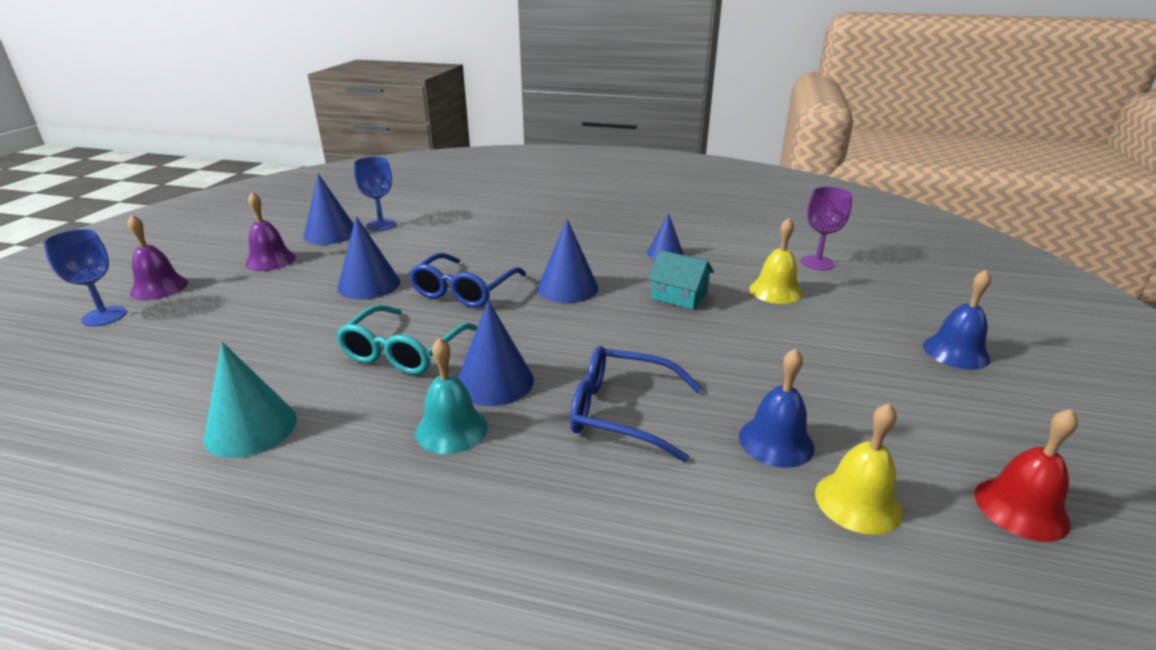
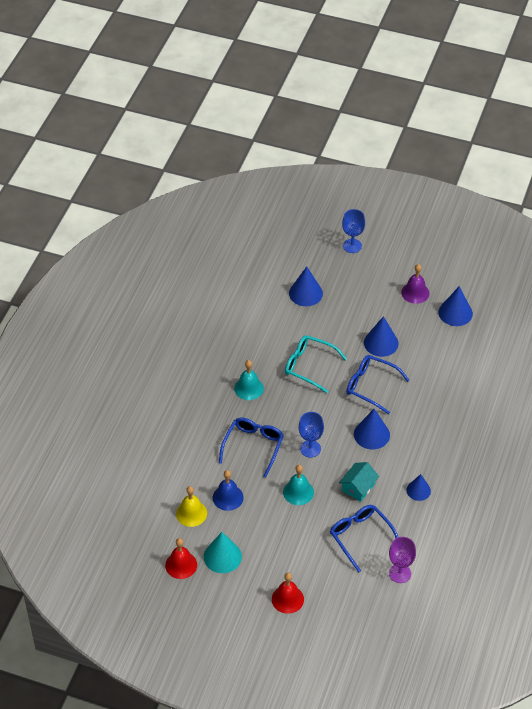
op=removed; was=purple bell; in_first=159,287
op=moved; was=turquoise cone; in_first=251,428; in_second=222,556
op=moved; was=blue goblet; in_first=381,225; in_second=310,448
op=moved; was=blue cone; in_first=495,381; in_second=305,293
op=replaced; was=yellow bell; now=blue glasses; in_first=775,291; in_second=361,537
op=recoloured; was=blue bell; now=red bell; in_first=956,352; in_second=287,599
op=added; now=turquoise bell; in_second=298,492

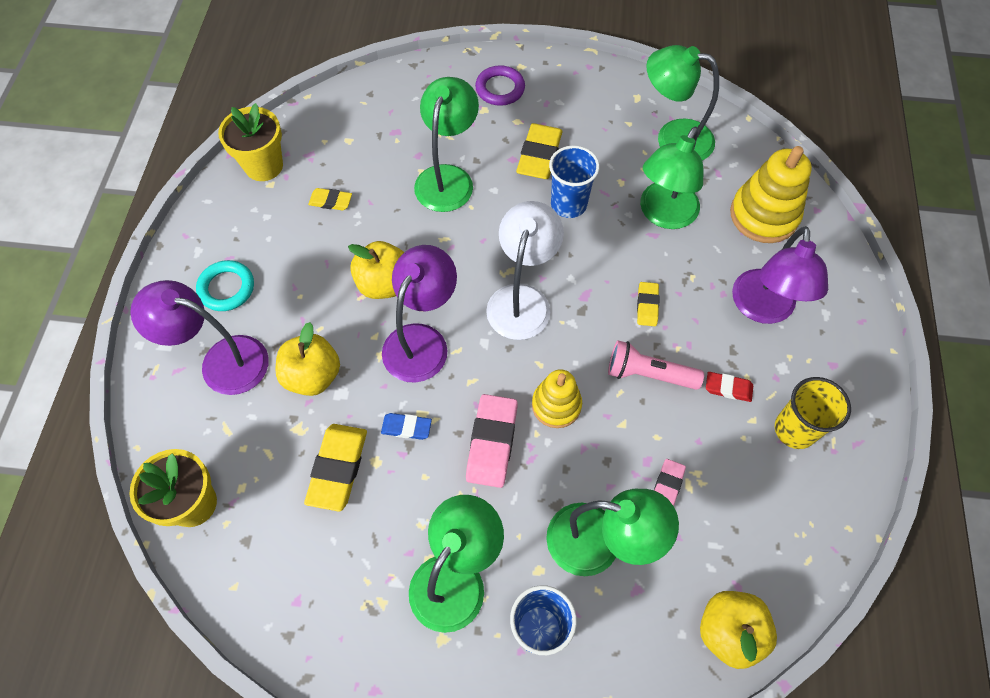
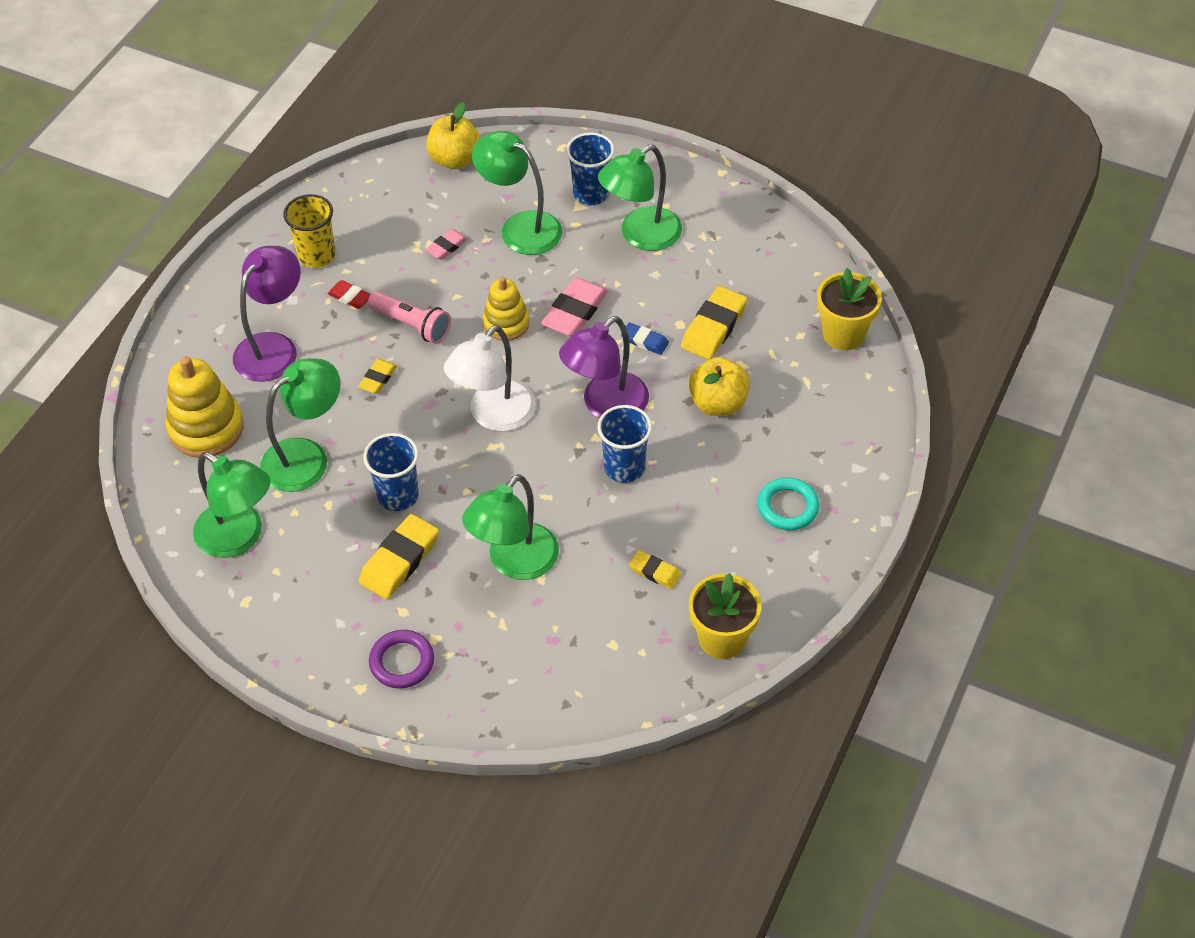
op=removed; was=purple lamp; in_first=221,361
op=replaced; was=yellow apple; now=blue cup; in_first=384,284; in_second=624,467

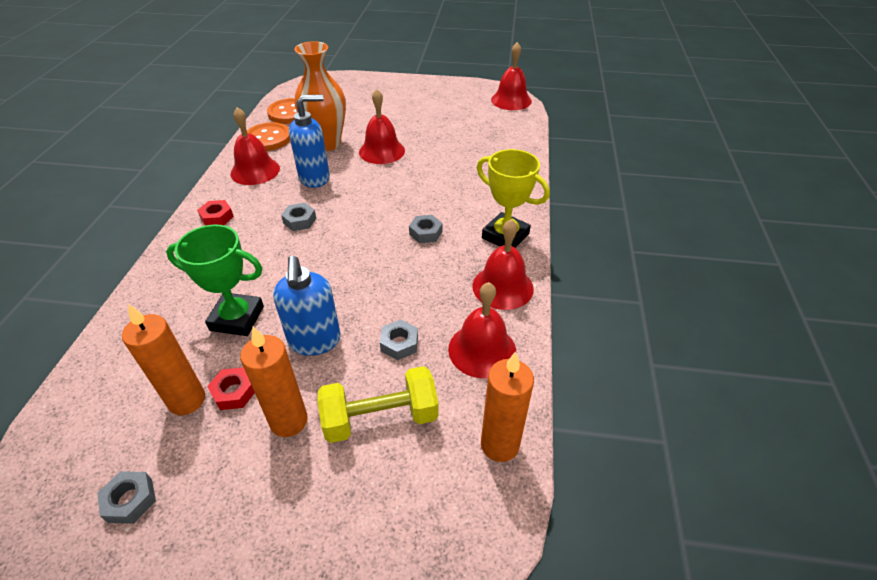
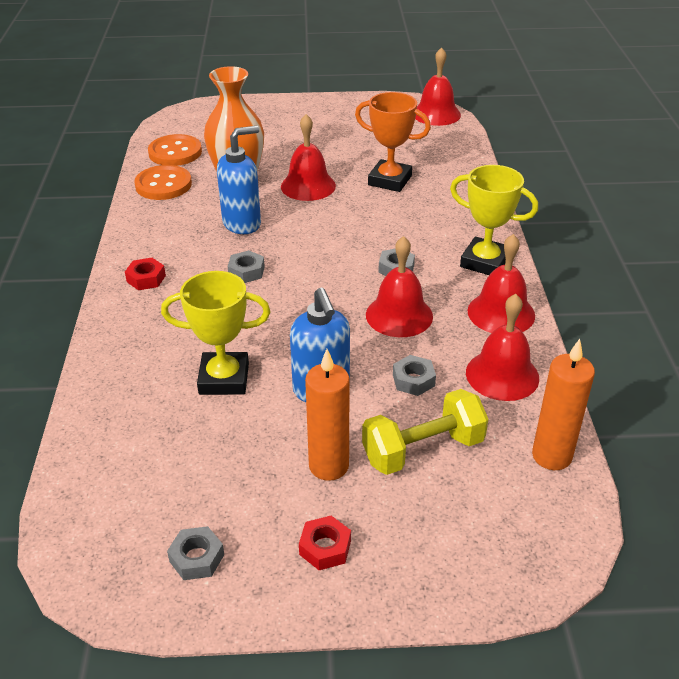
op=removed; was=orange candle; in_first=187,400
op=recoloured; was=green trophy; now=yellow trophy; in_first=237,318; in_second=224,379
op=moved; was=red nut; in_first=234,392; in_second=325,547
op=moved; was=red bell; in_first=255,171; in_second=399,315
op=added; now=orange trophy; in_second=389,180

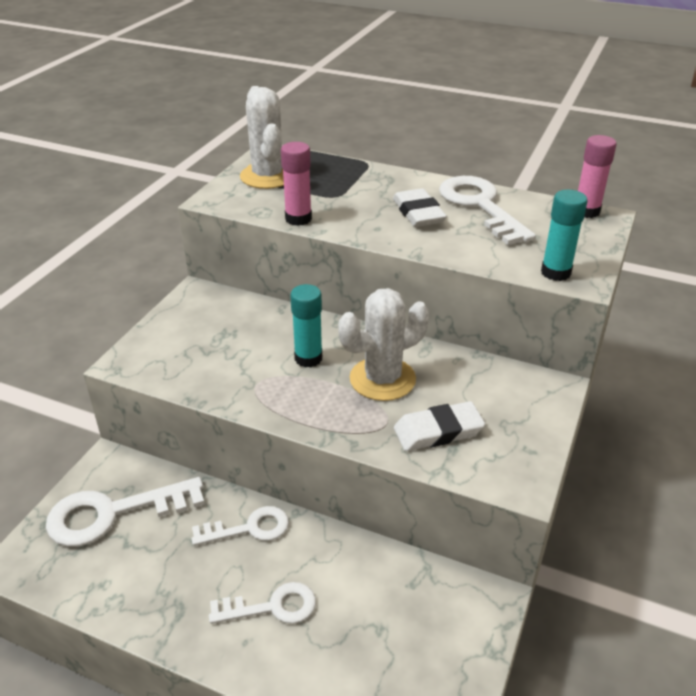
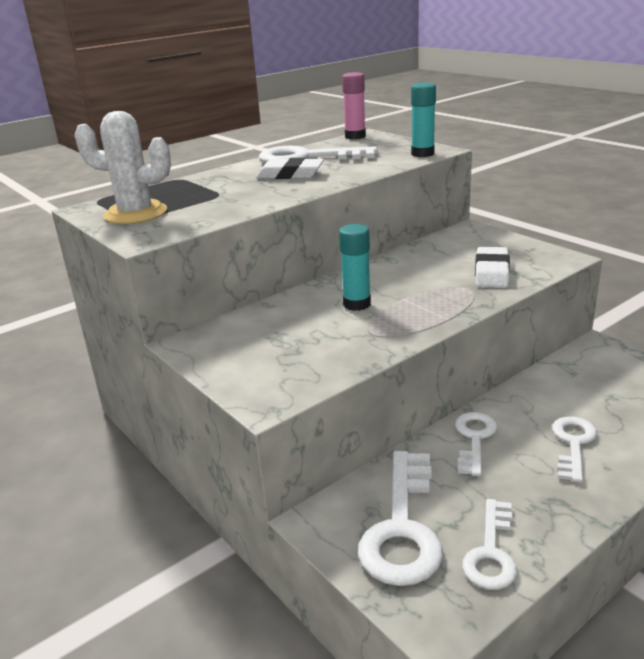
op=removed; was=pink glue stick; in_first=298,219
op=removed; was=white cactus; in_first=382,379
op=added; now=white key; in_second=491,552

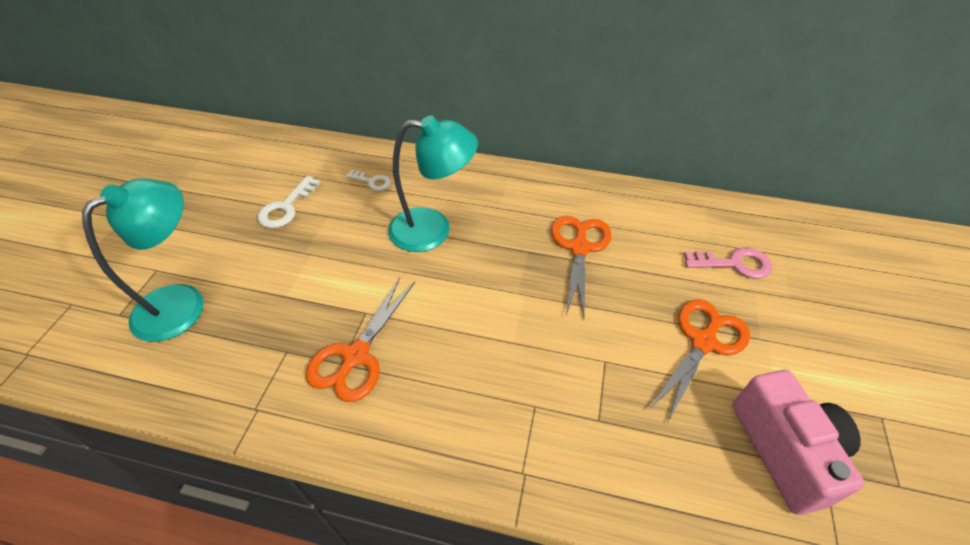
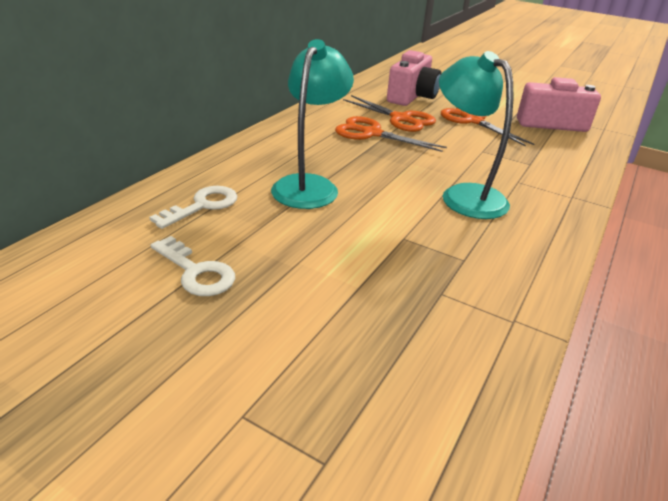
op=moved; was=turquoise lamp; in_first=182,302; in_second=464,195
op=moved; was=orange scissors; in_first=356,356; in_second=400,119
op=resized; was=white key; in_first=372,181; in_second=202,206; ratio=1.55
op=replaced; was=pink key; now=pink camera; in_first=734,264; in_second=412,97

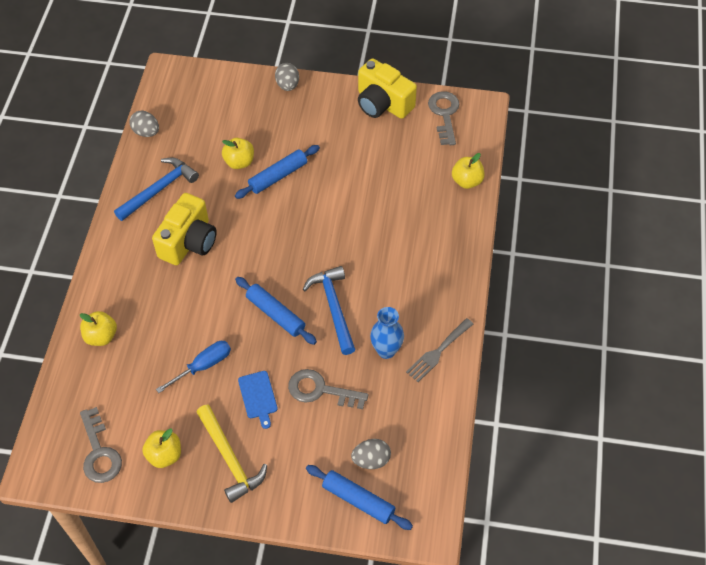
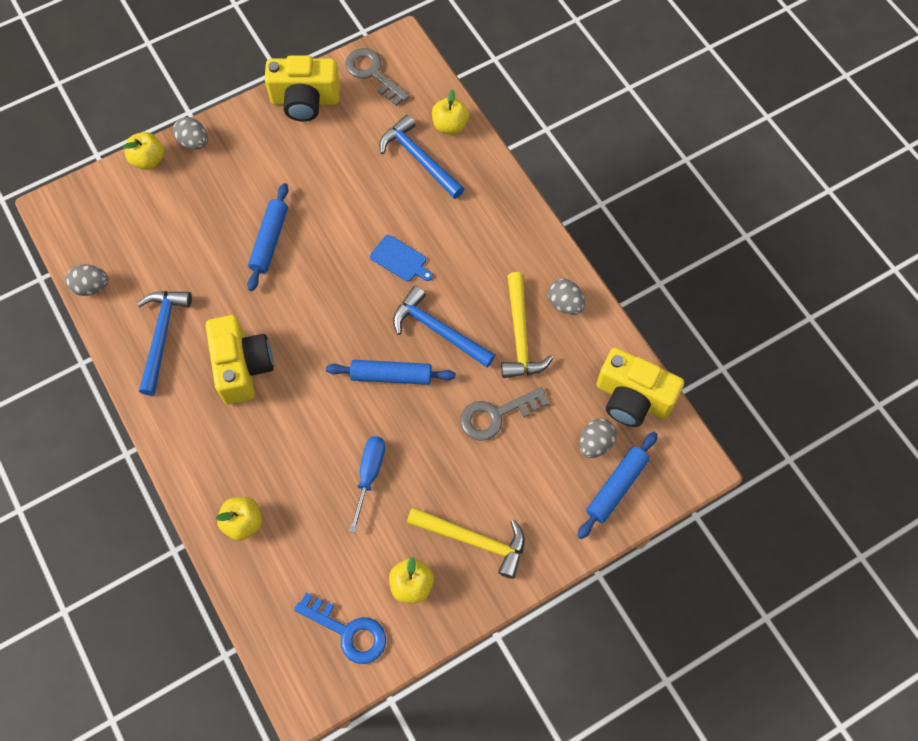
op=recoloured; was=grey key; now=blue key; in_first=99,452; in_second=348,631
op=moved; was=yellow apple; in_first=239,162; in_second=148,160
op=moved; was=blue cutting board; in_first=258,397; in_second=400,259
op=turned; was=blue rolling pin; in_first=358,500; in_second=616,487; clockwise=-45
op=replaced; was=blue vase; now=yellow hammer; in_first=386,350; in_second=520,335
op=replaced; was=grey fork; now=grey egg; in_first=438,352; in_second=565,304
op=added; now=blue hammer; in_second=419,159
op=added; now=yellow camera; in_second=632,398

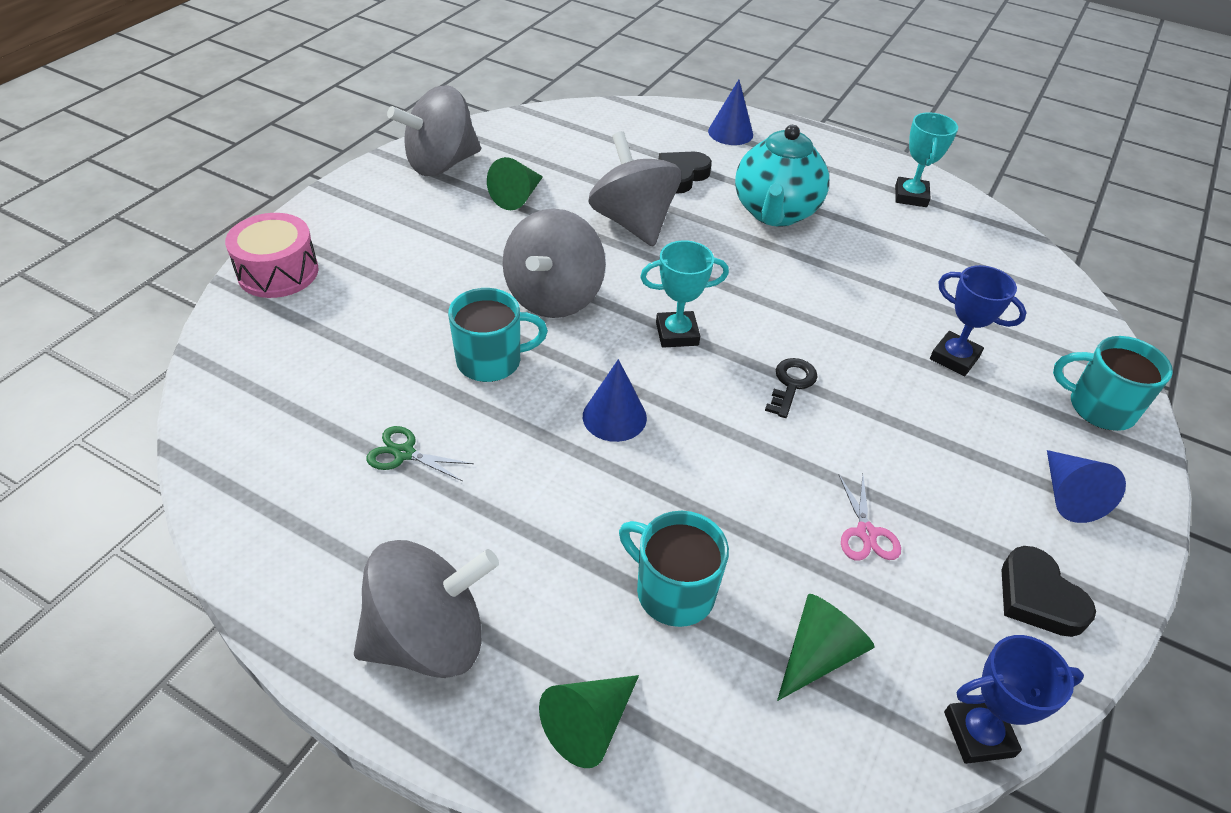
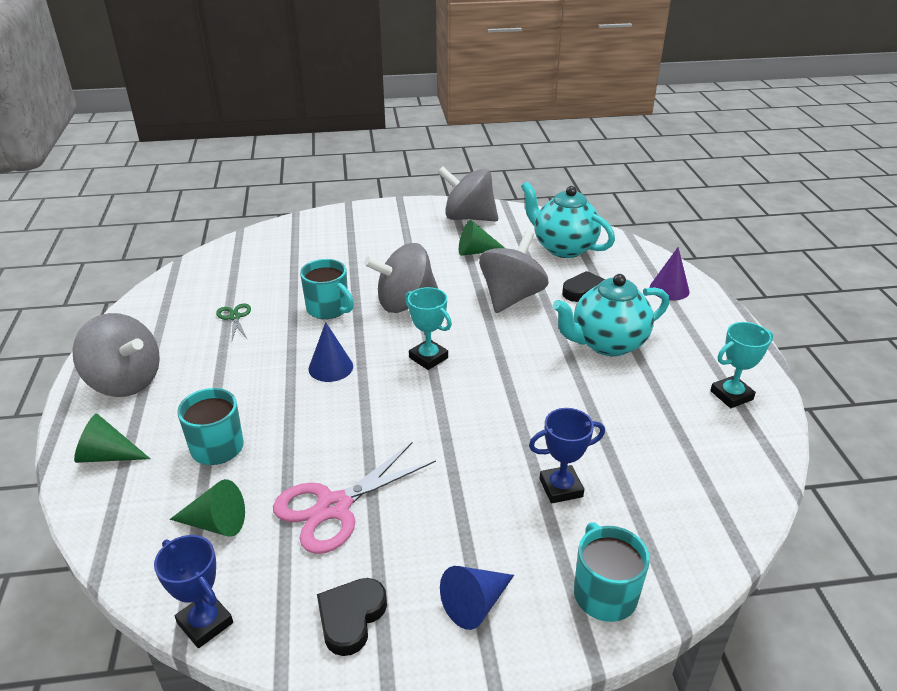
op=removed; was=pink drum; in_first=278,272
op=recoloured; was=blue cone; now=purple cone; in_first=730,133; in_second=669,289
op=removed; was=black key; in_first=791,384
op=resized; was=pink scissors; in_first=866,533; in_second=333,507; ratio=2.03
op=turned; was=blue trophy; in_first=954,358; in_second=561,488; clockwise=75
op=added; now=turquoise teapot; in_second=563,248

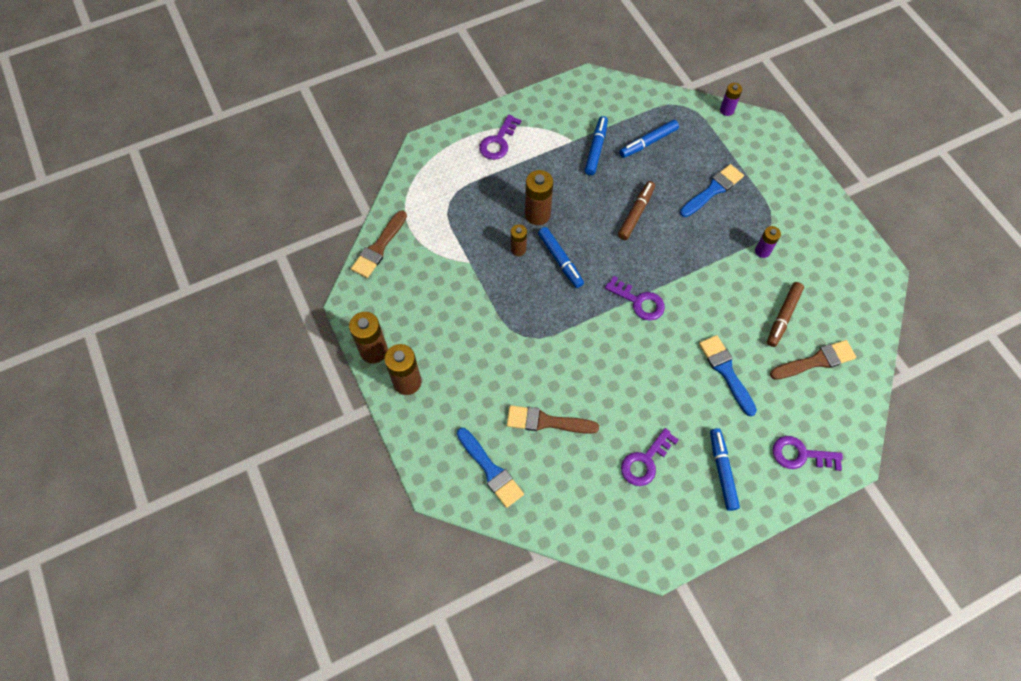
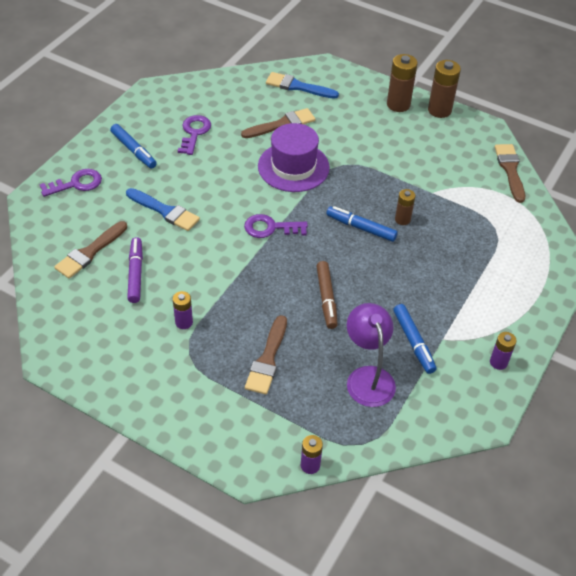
op=removed; was=purple key; in_first=498,142
op=removed; was=brown battery; in_first=537,214
op=replaced; was=blue marker; now=purple lamp; in_first=648,142; in_second=368,377
op=recoloured; was=blue brush; now=brown brush; in_first=713,190; in_second=267,359
op=recoloured; was=brown marker; now=purple marker; in_first=783,317; in_second=135,273
op=added; now=purple hat; in_second=293,167
op=added; now=purple battery; in_second=498,362

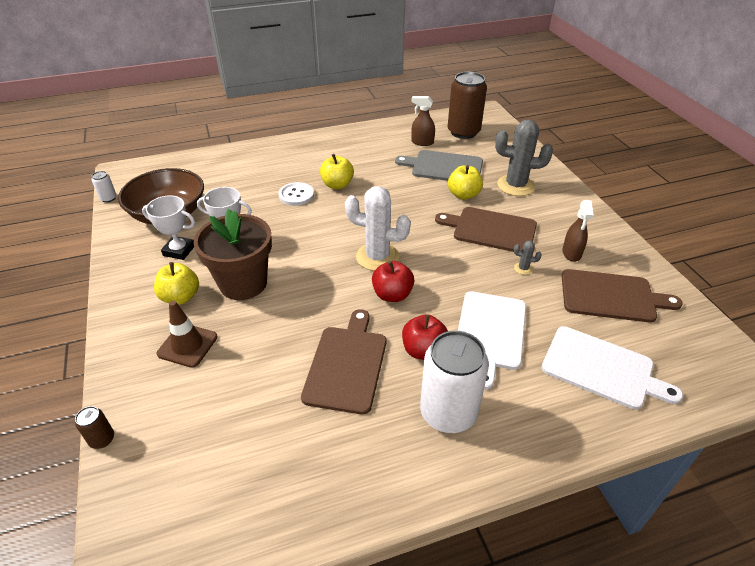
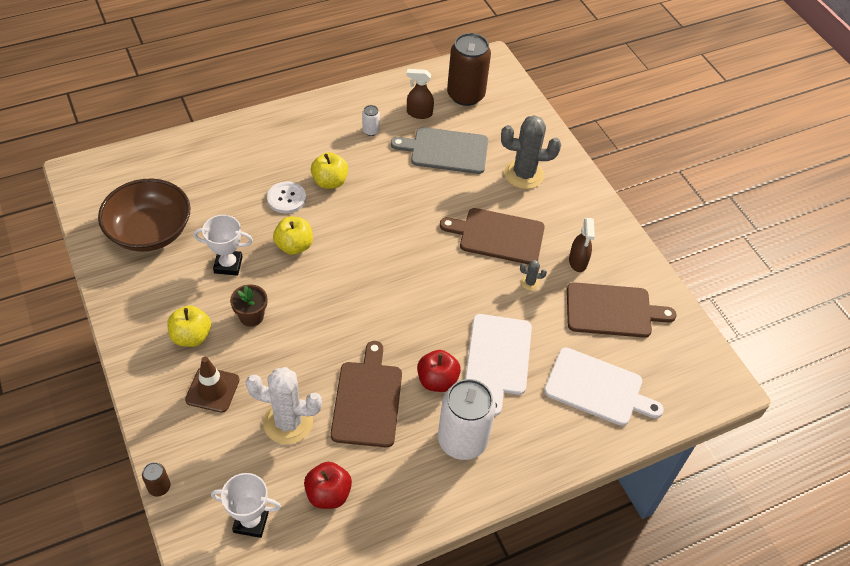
op=moved; was=white can; in_first=108,198; in_second=370,131
op=moved; was=white trophy; in_first=179,250; in_second=251,521
op=resized; was=brown flower pot; in_first=243,283; in_second=251,316; ratio=0.5
op=moved; was=white cactus; in_first=377,257; in_second=288,422
op=moved; was=red apple; in_first=392,295; in_second=328,494
op=moved; was=yellow apple; in_first=463,195; in_second=294,246

